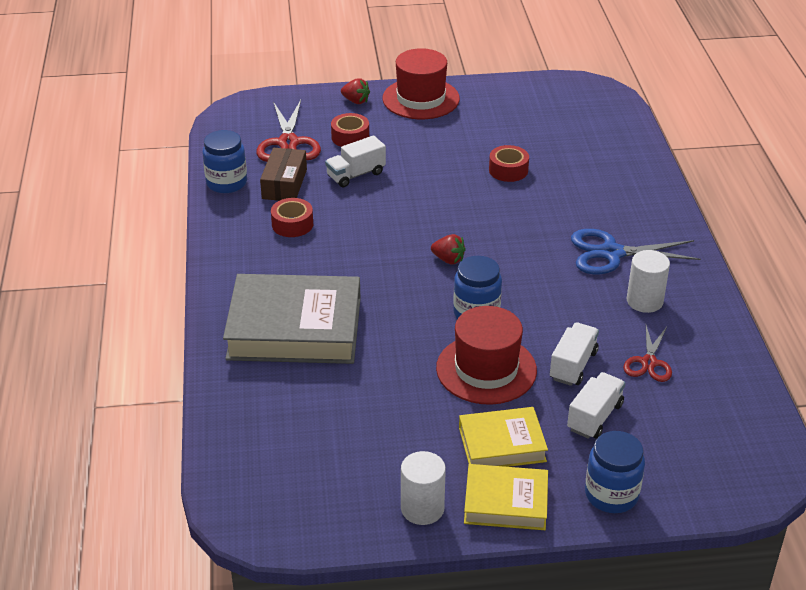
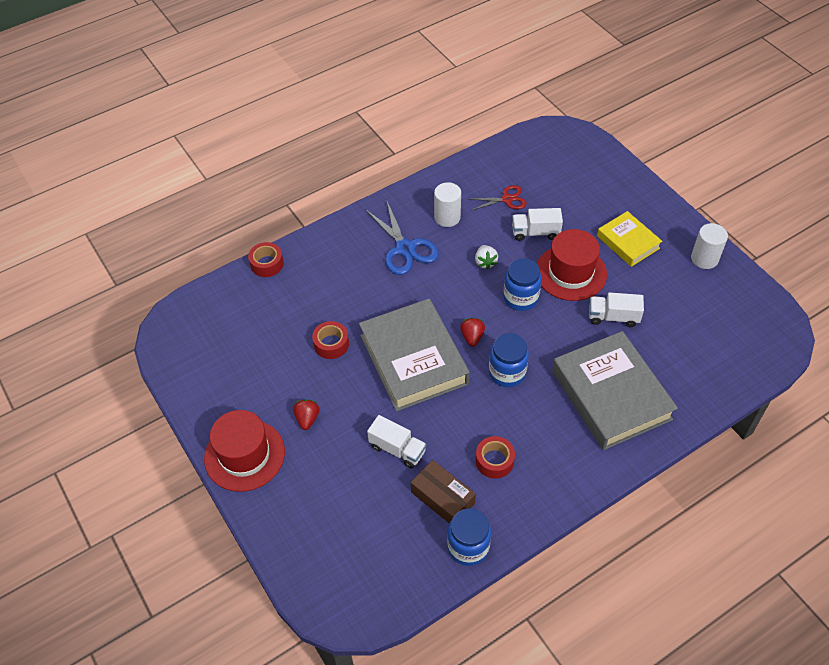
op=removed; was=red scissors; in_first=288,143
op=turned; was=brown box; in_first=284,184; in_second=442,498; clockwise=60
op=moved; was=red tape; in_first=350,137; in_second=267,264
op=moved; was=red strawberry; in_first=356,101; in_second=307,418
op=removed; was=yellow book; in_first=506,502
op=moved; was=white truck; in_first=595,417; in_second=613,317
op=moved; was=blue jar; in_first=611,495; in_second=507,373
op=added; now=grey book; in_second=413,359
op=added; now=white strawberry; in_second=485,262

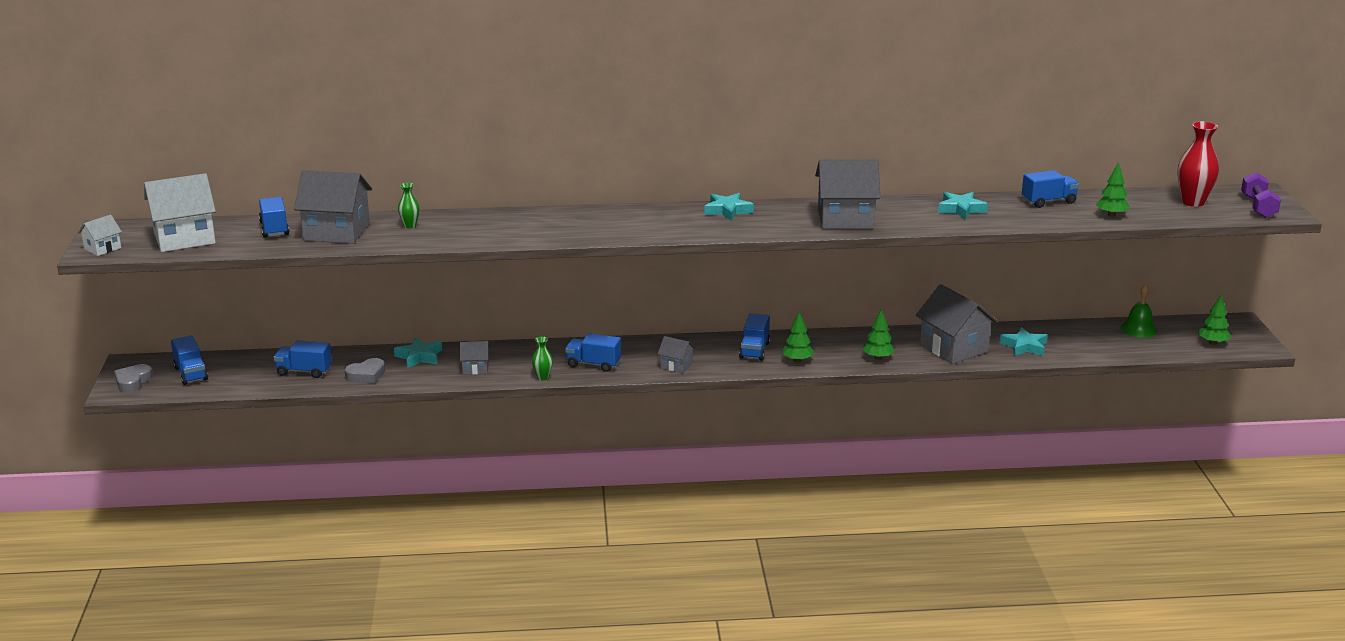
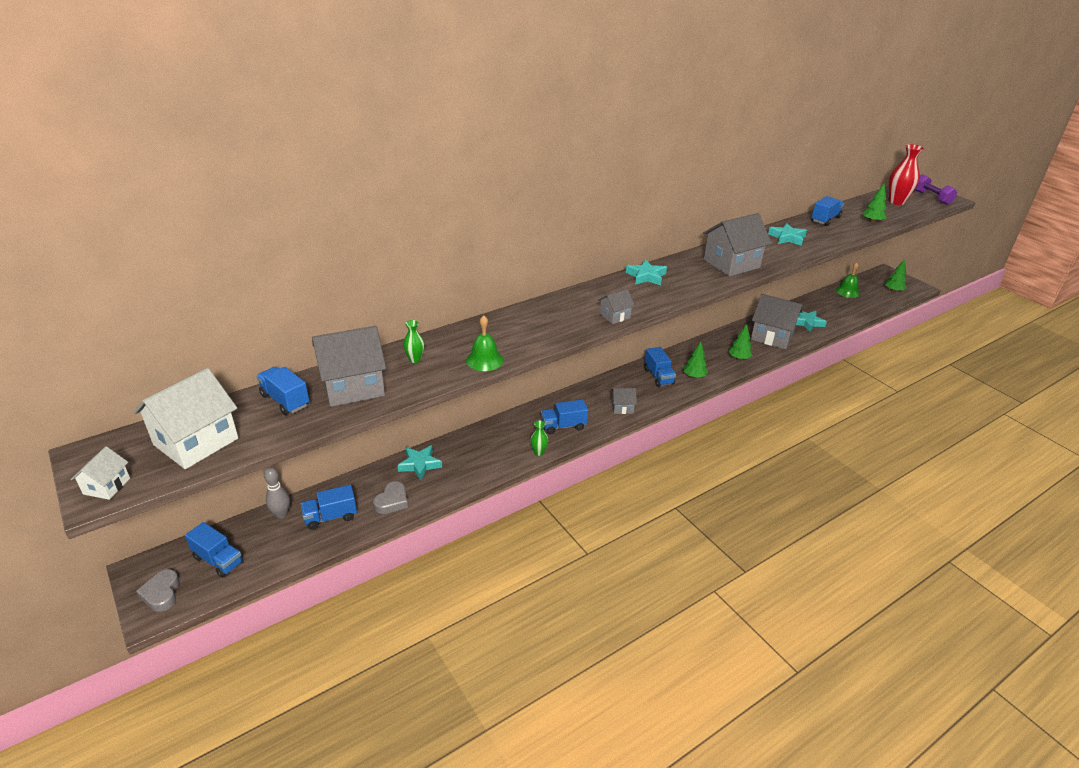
op=moved; was=grey house; in_first=475,368; in_second=614,316
op=added; now=grey bowling pin; in_second=281,514
op=added; now=green bell; in_second=484,360

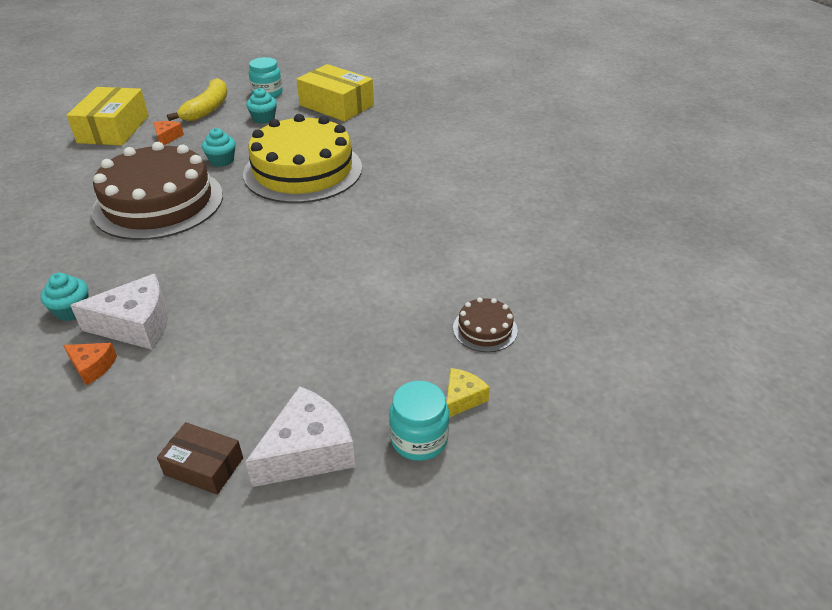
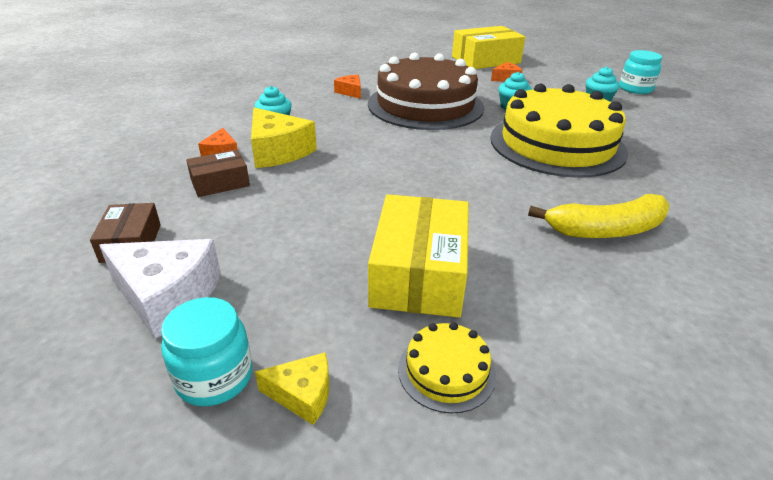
op=recoloured; was=white cheese; now=yellow cheese; in_first=136,325; in_second=278,151
op=moved; was=yellow banana; in_first=207,109; in_second=606,230
op=moved; was=yellow box; in_first=336,105; in_second=419,273
op=recoloured; was=brown cake; now=yellow cake; in_first=485,329; in_second=446,371
op=added; now=brown box; in_second=220,183
op=added; now=orange cheese; in_second=350,92

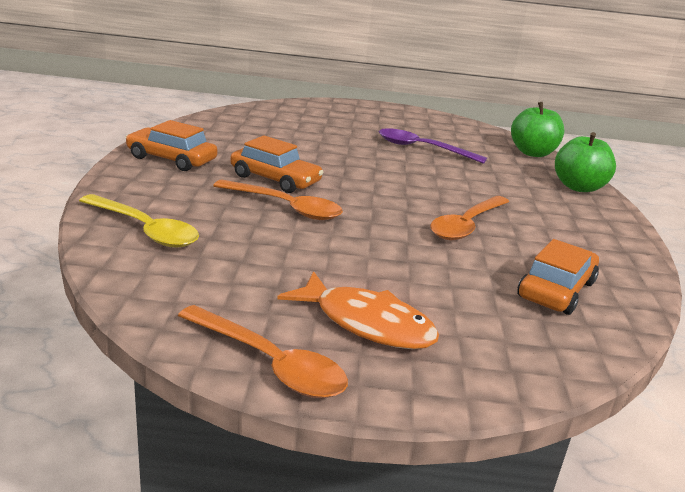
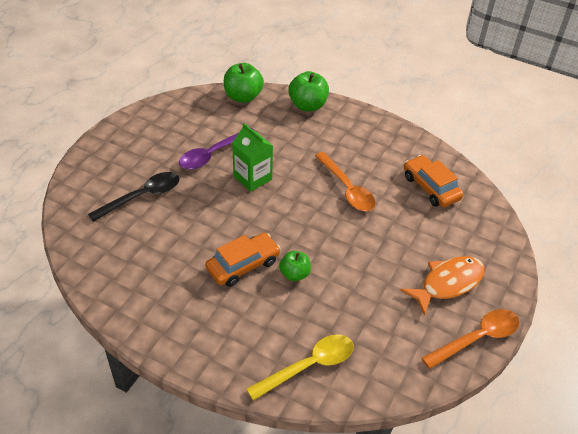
op=removed; was=orange car; in_first=171,159
op=replaced; was=orange spoon; now=green apple; in_first=285,207; in_second=294,274
op=added; now=black spoon; in_second=142,196
op=added; now=green carton; in_second=252,178

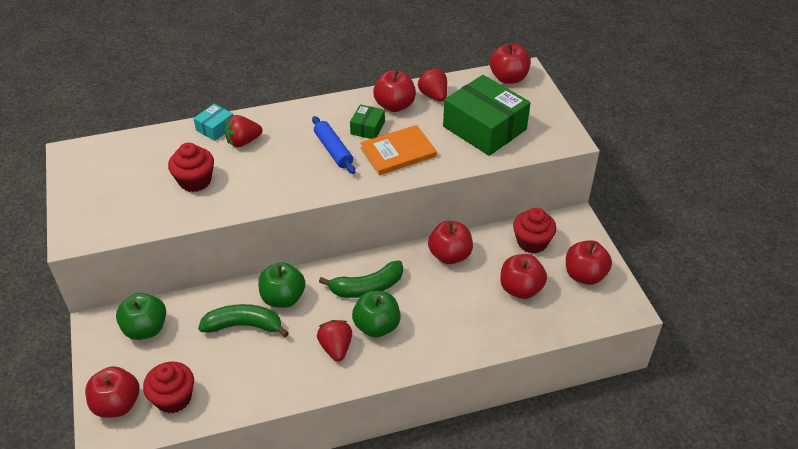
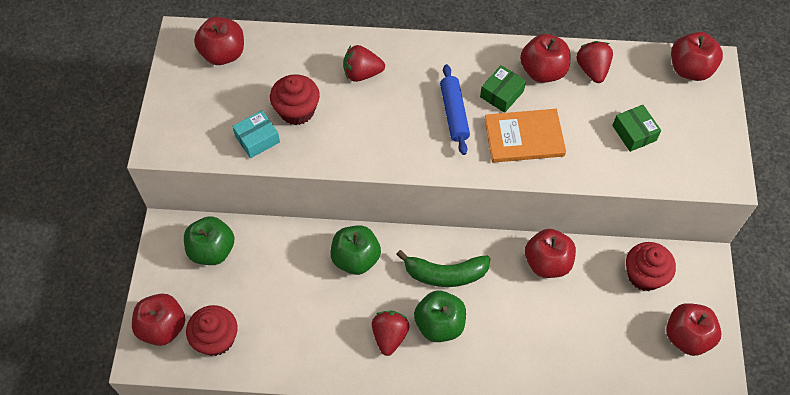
op=moved; was=turquoise box; in_first=215,128; in_second=257,139
op=removed; was=green banana; in_first=244,325
op=resized; was=green box; in_first=484,128; in_second=634,133; ratio=0.46
op=moved; was=red apple; in_first=520,289; in_second=223,54

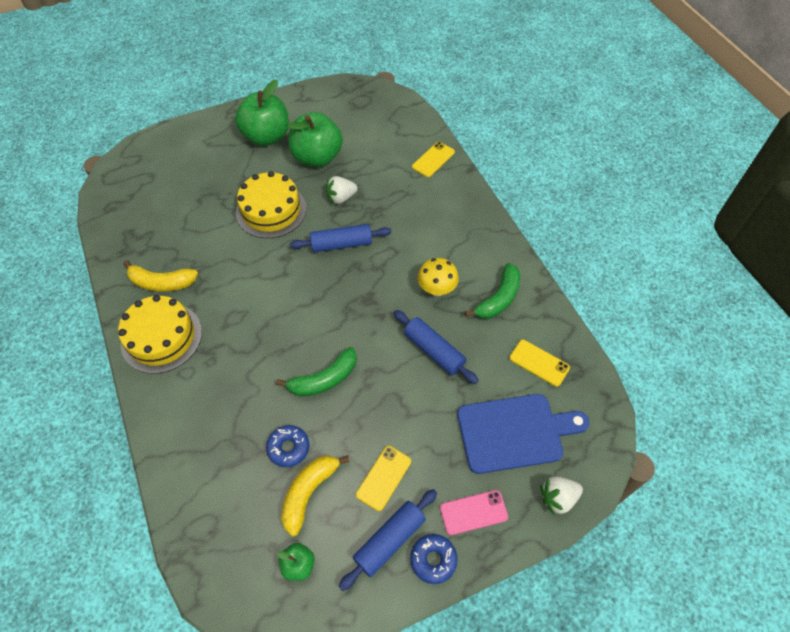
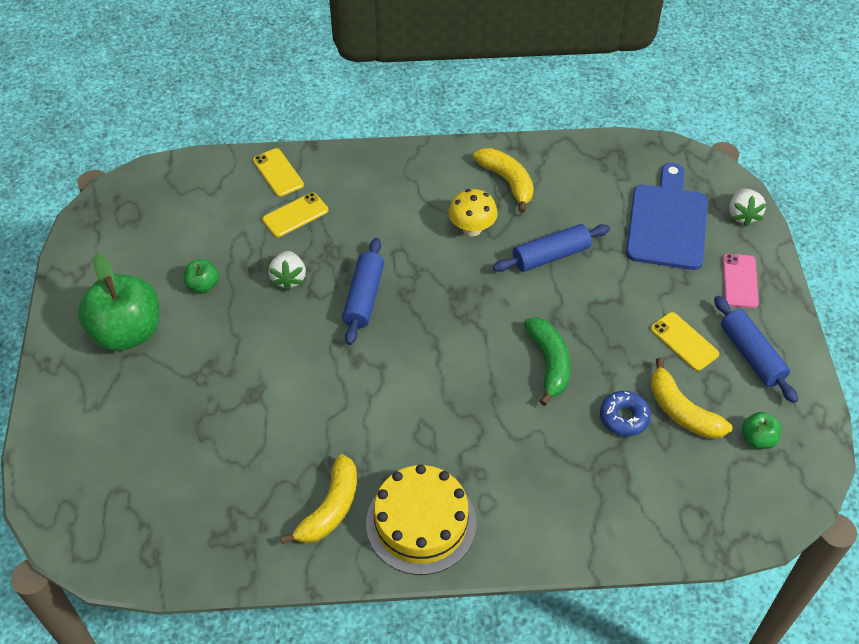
op=removed; was=yellow cake; in_first=271,210
op=resized; was=green apple; in_first=317,157; in_second=203,285; ratio=0.46
op=removed; was=blue donut; in_first=433,560
op=recoloured; was=green banana; now=yellow banana; in_first=498,298; in_second=507,182
op=moved; was=yellow phone; in_first=539,363; in_second=295,215

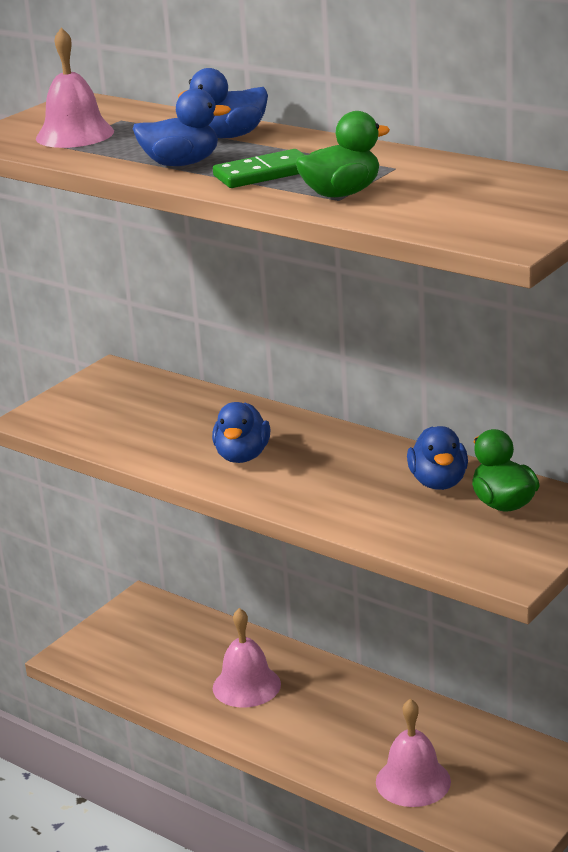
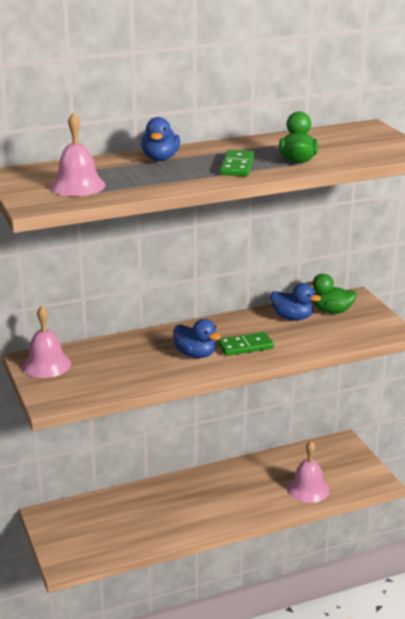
op=removed; was=blue duck; in_first=181,164
op=moved; was=pink bell; in_first=246,686; in_second=46,365
op=added; now=green domino; in_second=245,346

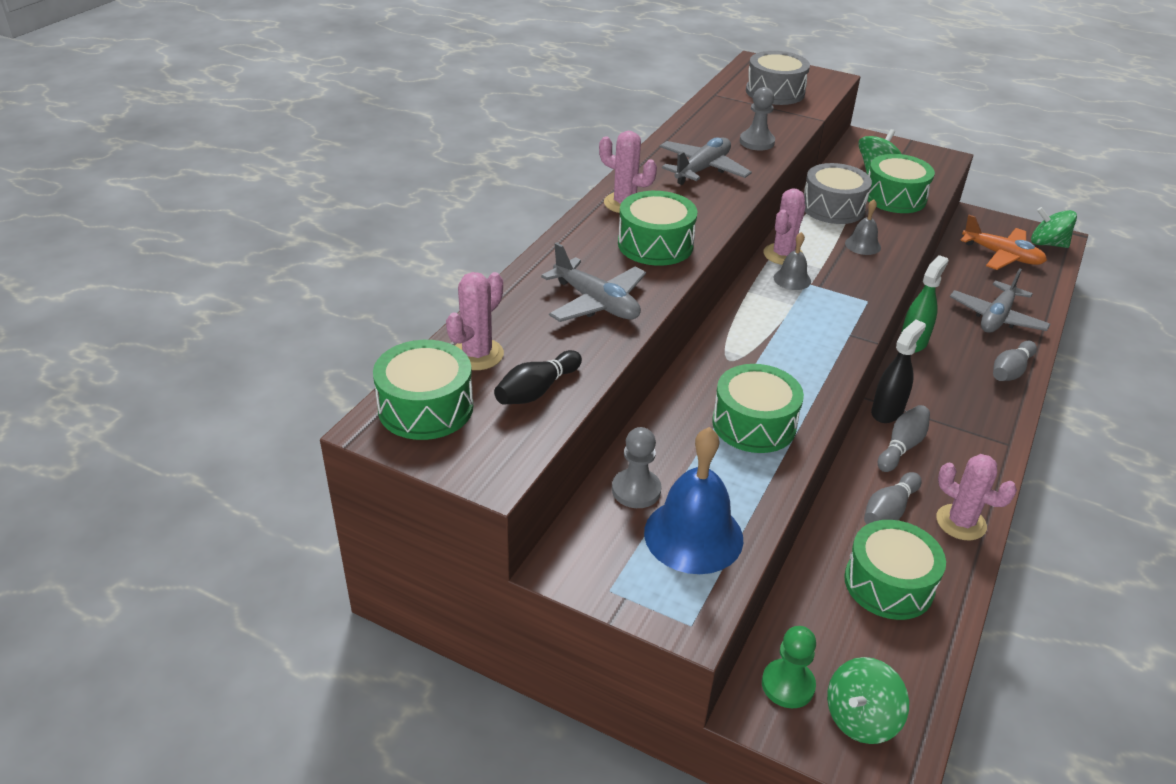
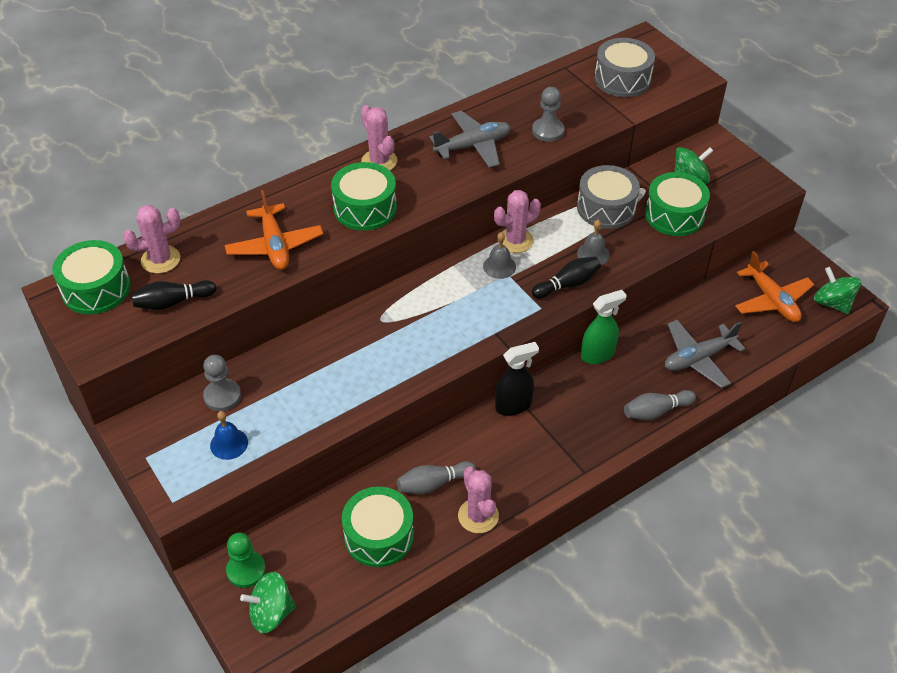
op=recoloured; was=grey plane; now=orange plane; in_first=596,303; in_second=275,245
op=resized; was=blue bell; in_first=693,535; in_second=229,444; ratio=0.51
op=removed; was=green drum; in_first=754,424
op=removed; was=grey bowling pin; in_first=901,447
op=added; now=black bowling pin; in_second=567,284

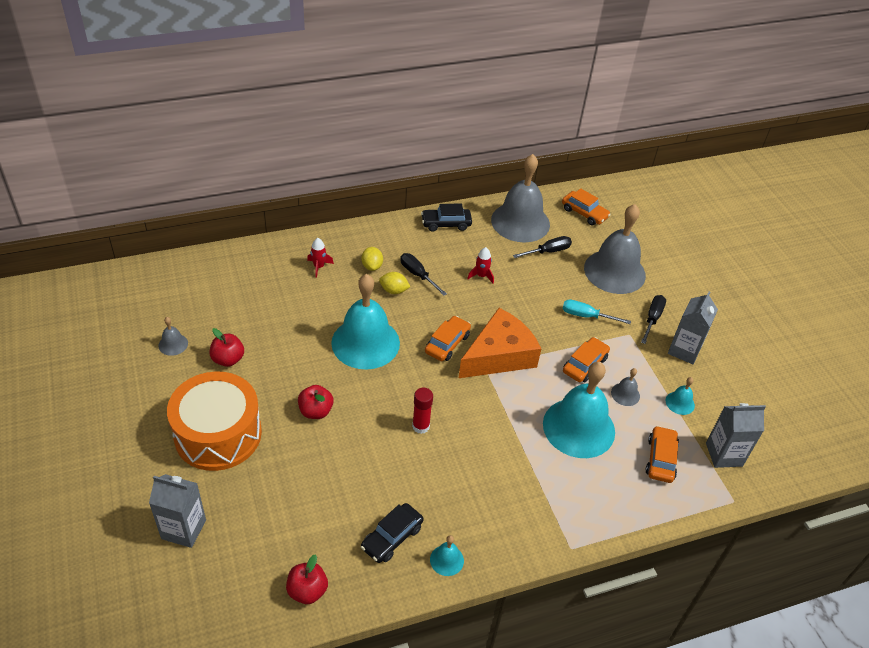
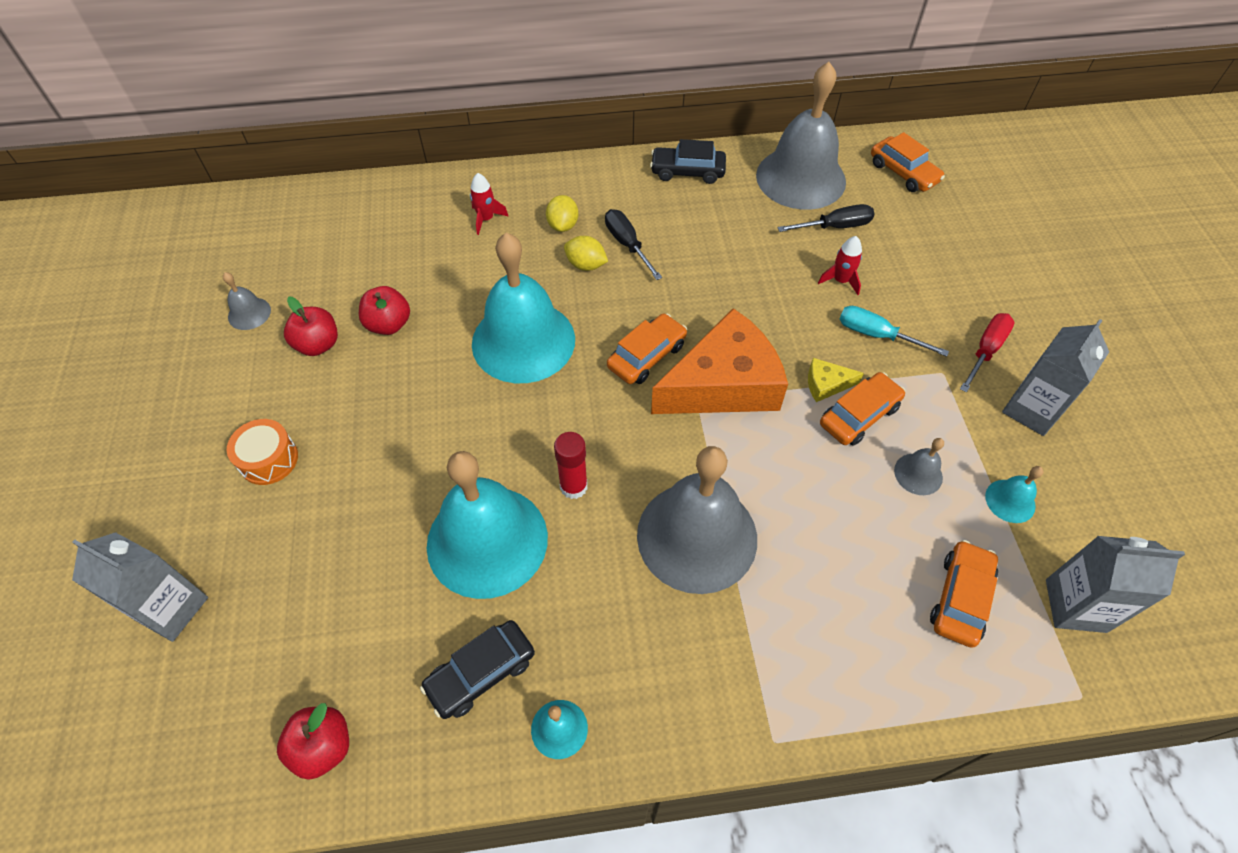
op=resized; was=orange drum; in_first=218,434; in_second=268,459; ratio=0.44
op=moved; was=red apple; in_first=316,411; in_second=389,324
op=moved; was=red rocket; in_first=481,276; in_second=840,281
op=moved; was=turquoise bell; in_first=578,427; in_second=487,540
op=moved; was=grey bell; in_first=614,271; in_second=697,536
op=recoloured; was=black screwdriver; now=red screwdriver; in_first=652,318; in_second=985,350
op=added; now=yellow cheese; in_second=826,384

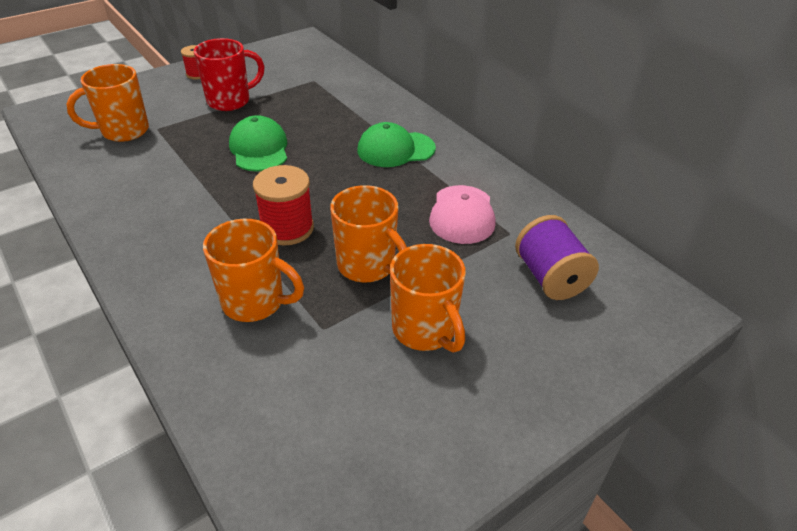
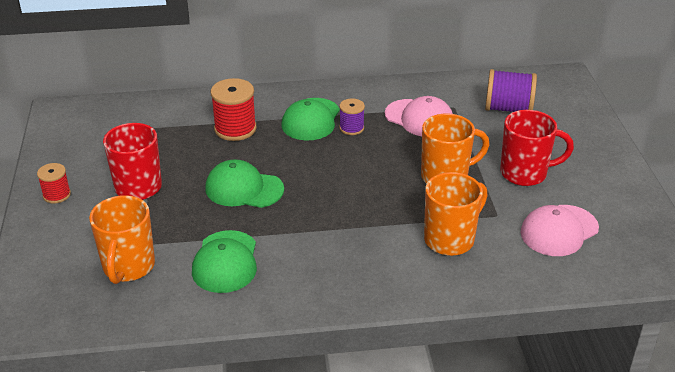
op=moved; was=red spool; in_first=287,228; in_second=235,129
op=recoloured; was=orange mug; now=red mug; in_first=425,330; in_second=525,173
op=added; now=green cap; in_second=225,262
op=added; now=purple spool; in_second=351,128
op=added; now=pink cap; in_second=559,230

